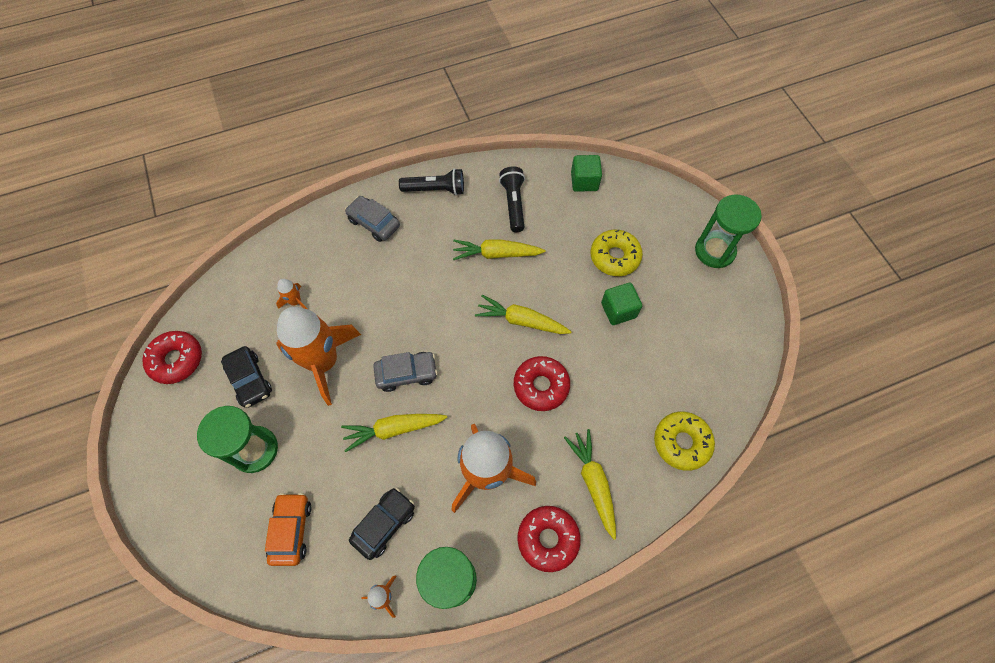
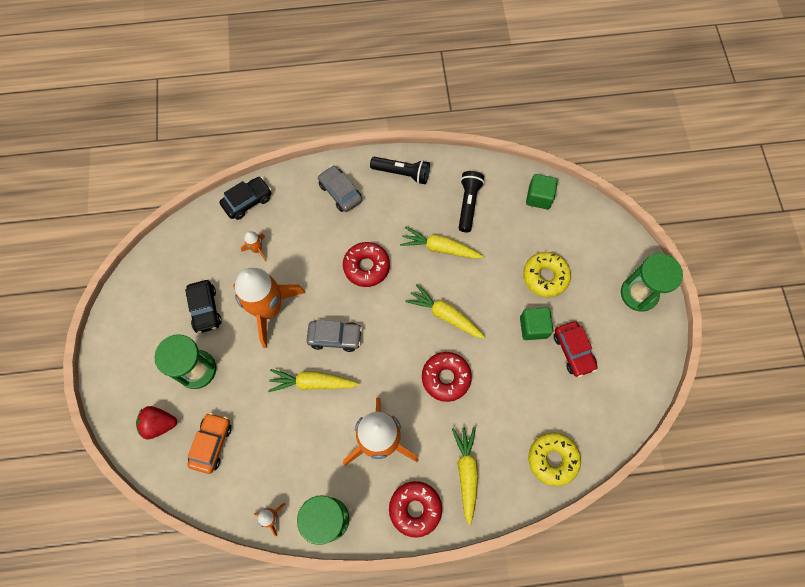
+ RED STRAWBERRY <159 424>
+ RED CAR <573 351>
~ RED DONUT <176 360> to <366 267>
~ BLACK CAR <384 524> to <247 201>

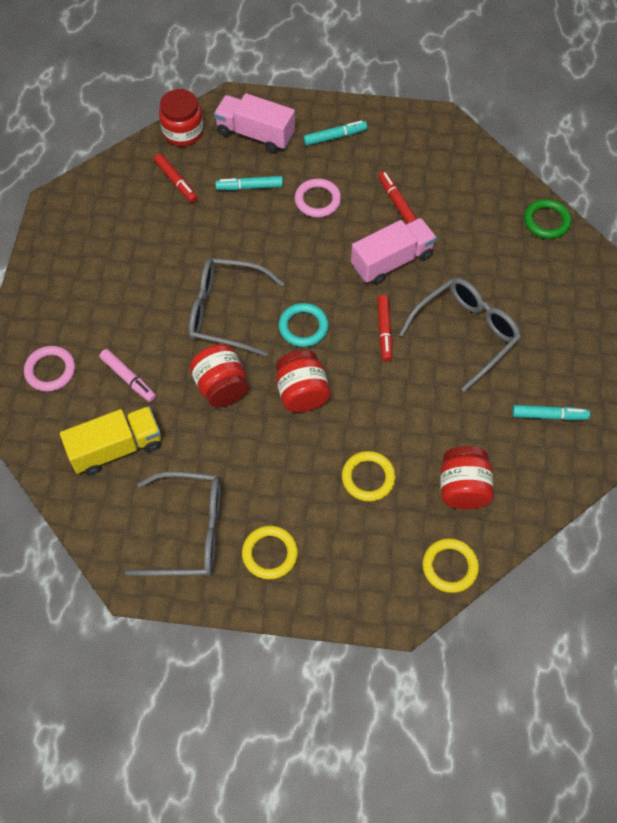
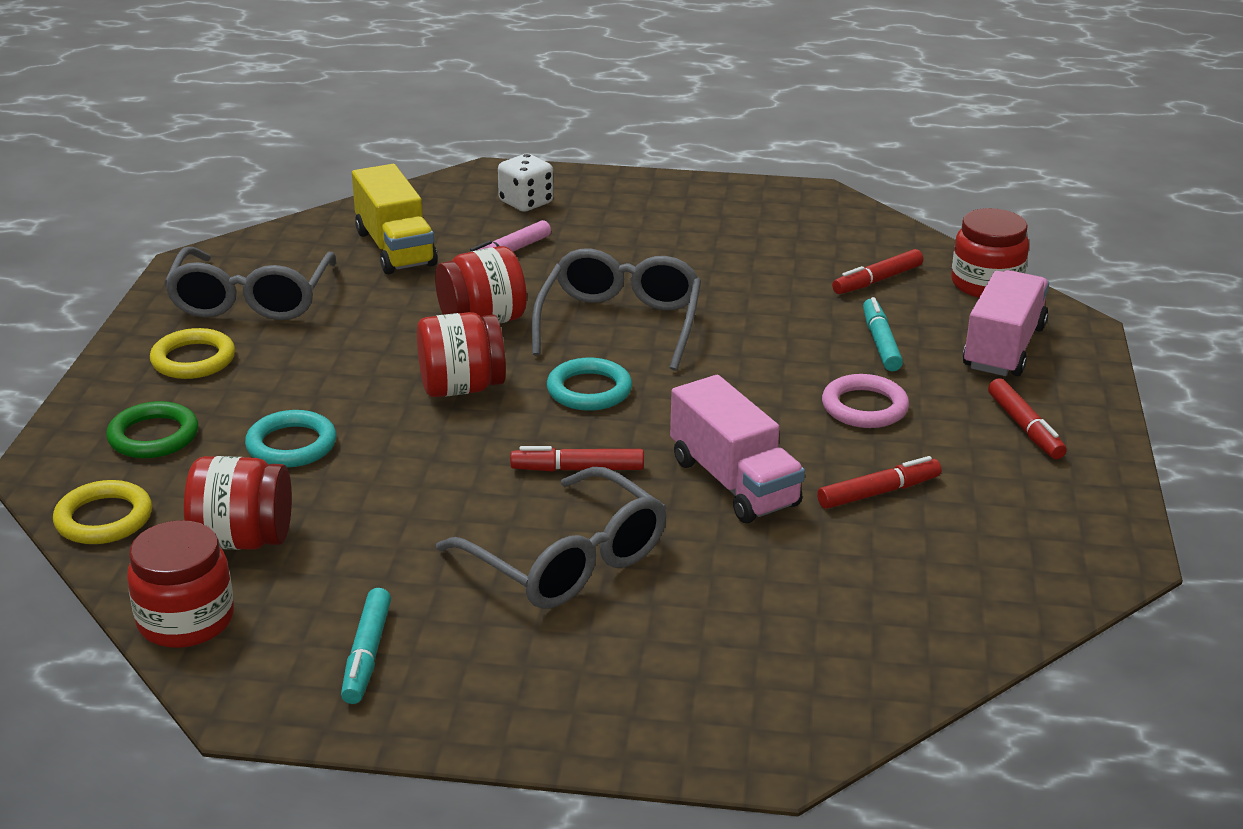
+ RED JAR <186 620>
~ GREEN RING <546 221> to <153 436>
~ PINK RING <50 370> to WHITE DICE <526 203>
~ TURQUOISE MARKER <335 137> to RED MARKER <1024 427>
~ YELLOW RING <368 478> to TURQUOISE RING <291 445>

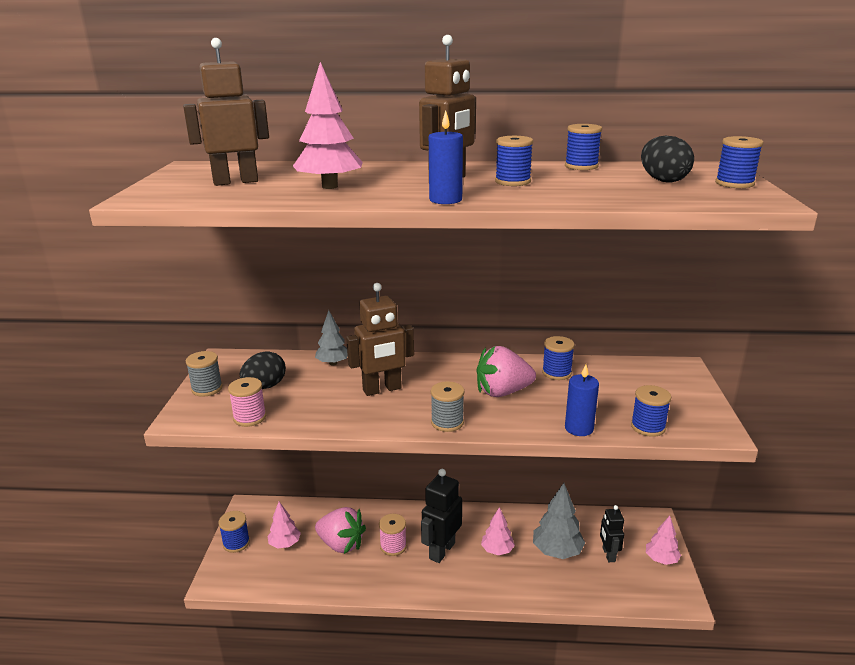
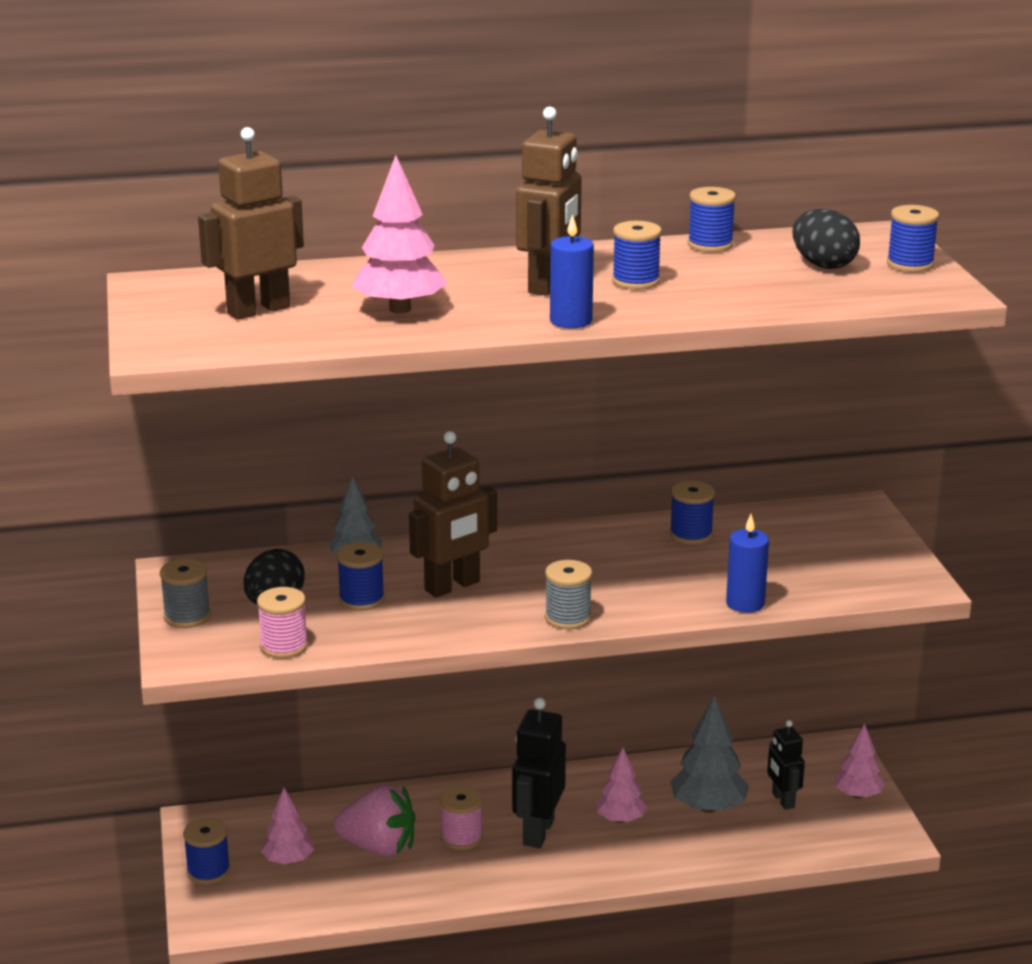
- PINK STRAWBERRY <502 392>
~ BLUE SPOOL <648 427> to <361 599>

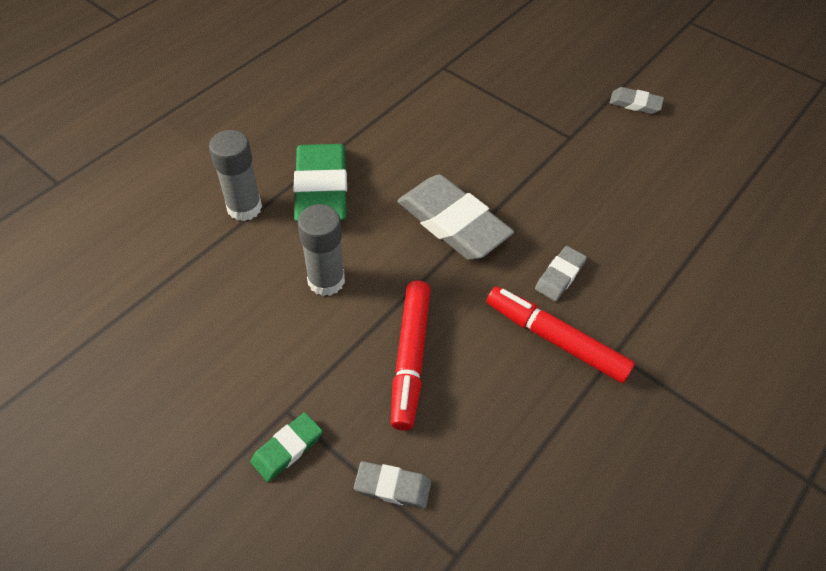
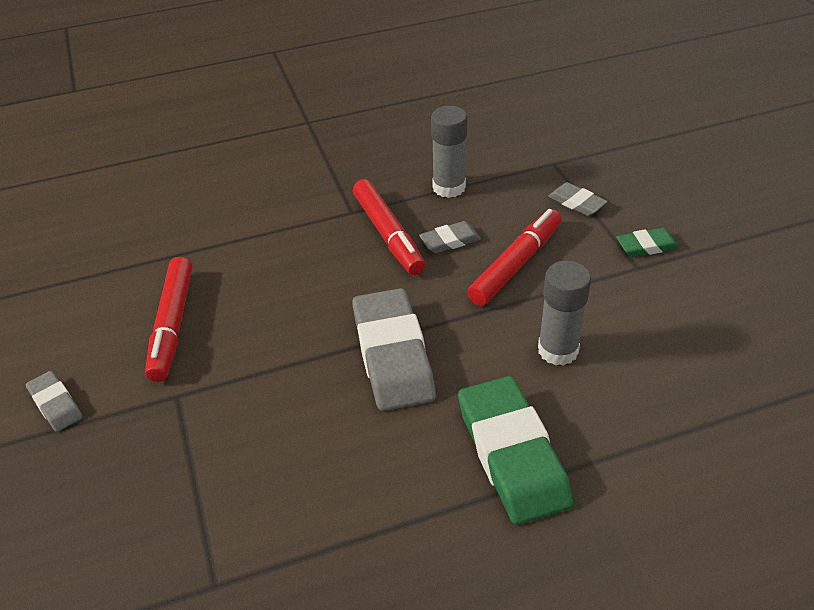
+ RED MARKER <172 325>
~ GREY GLUE STICK <244 208> to <449 187>
~ GREY ERASER <560 276> to <450 240>
~ GREEN ERASER <321 188> = <512 454> 45 degrees counterclockwise

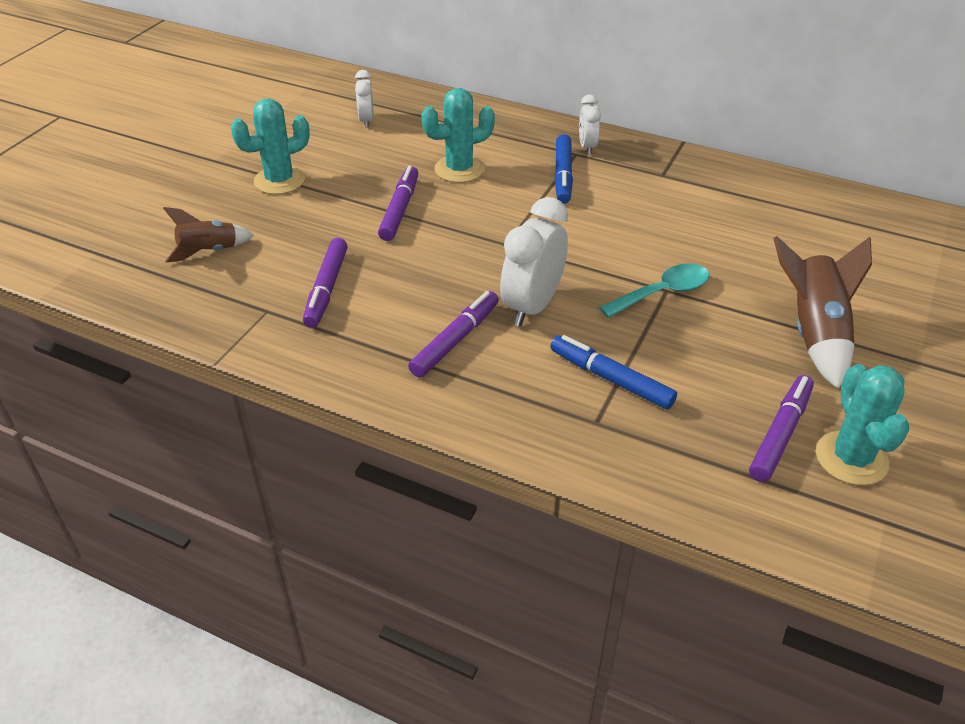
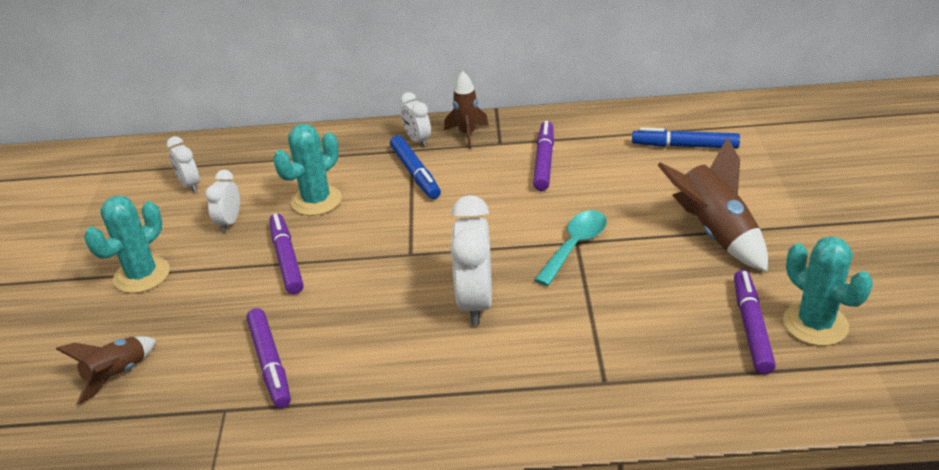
+ WHITE CLOCK <229 222>
+ BROWN ROCKET <467 134>
~ PURPLE MARKER <455 340> to <544 161>
~ BLUE MARKER <611 379> to <685 146>

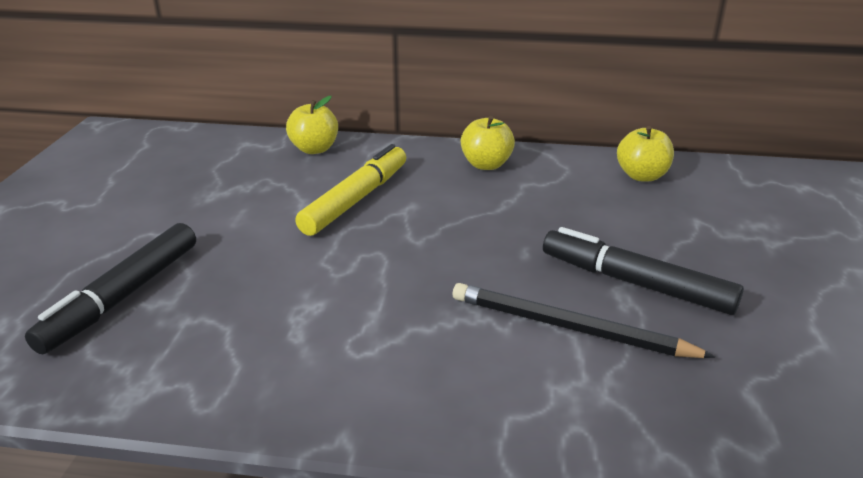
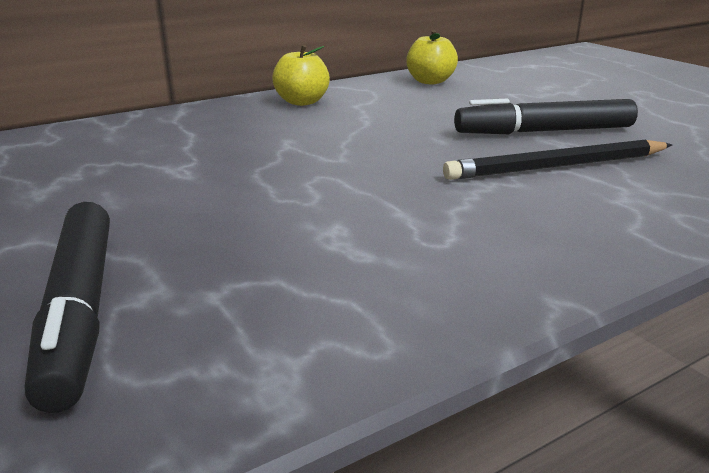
- YELLOW APPLE <314 149>
- YELLOW MARKER <355 200>

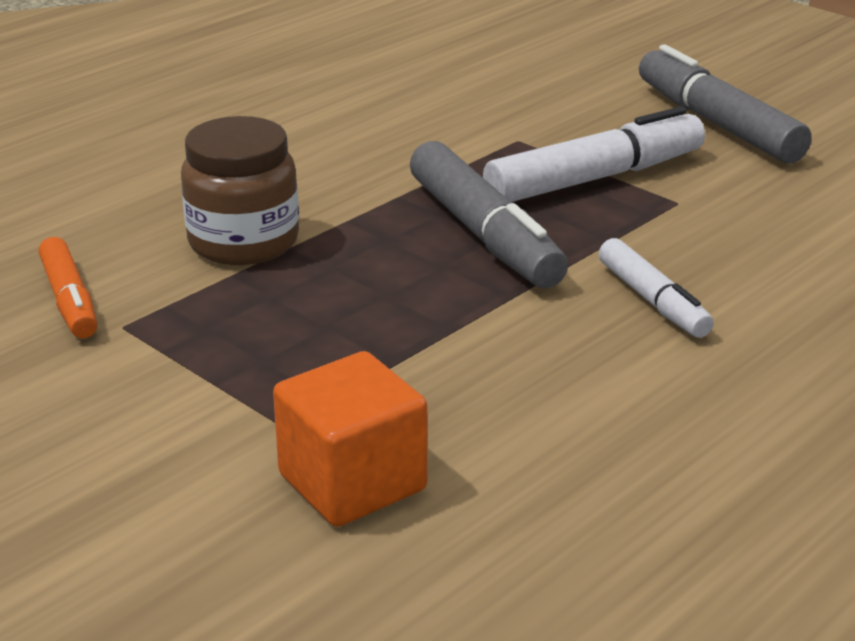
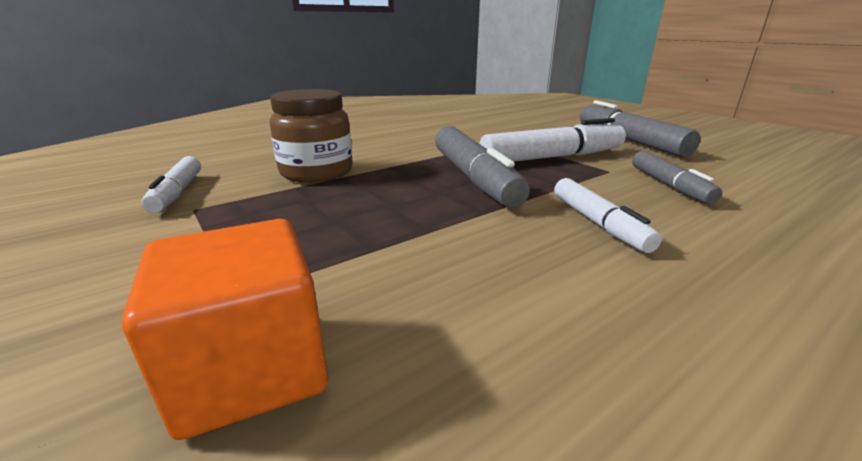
+ GREY MARKER <669 185>
~ ORANGE MARKER <69 300> to WHITE MARKER <177 192>

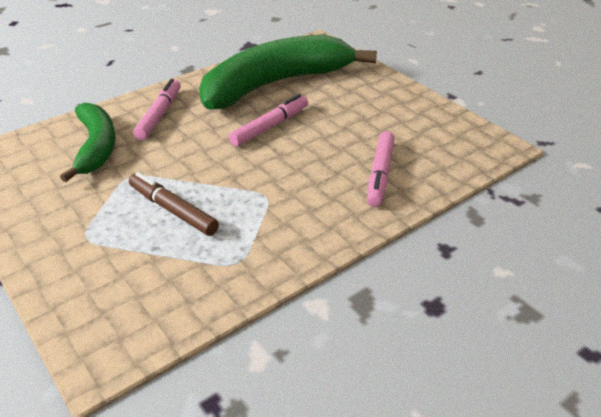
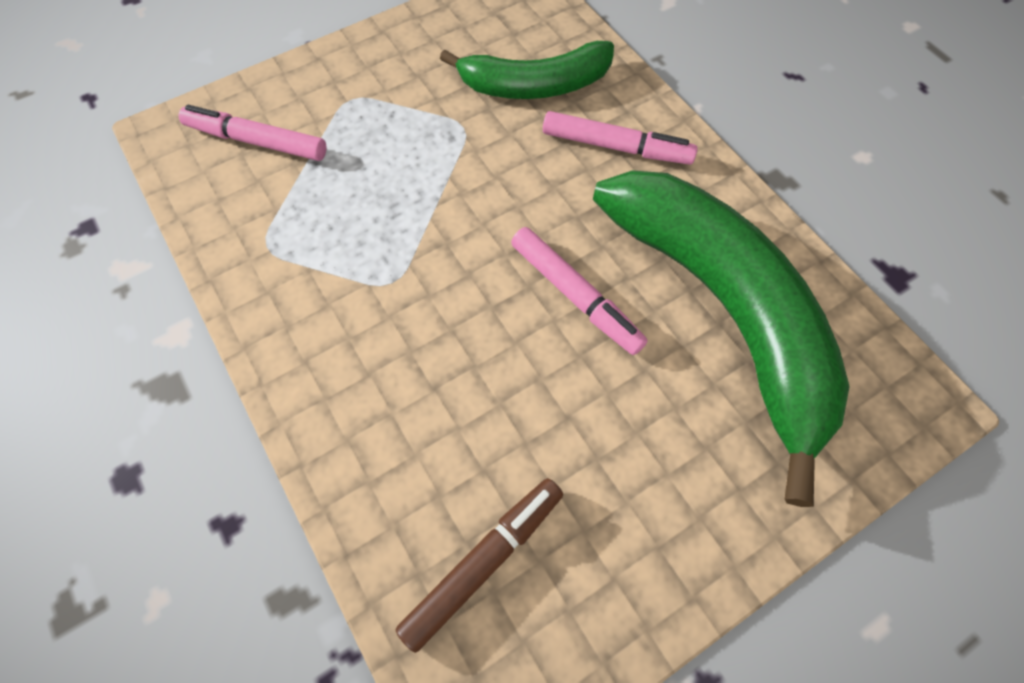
~ BROWN MARKER <173 210> to <483 562>
~ PINK MARKER <380 174> to <257 141>

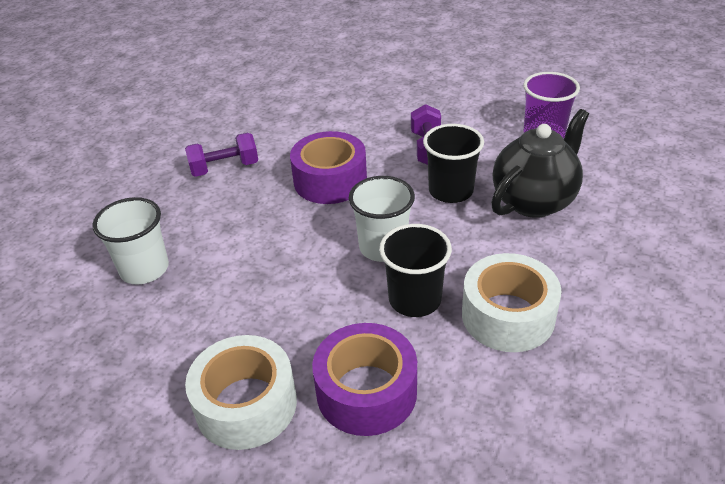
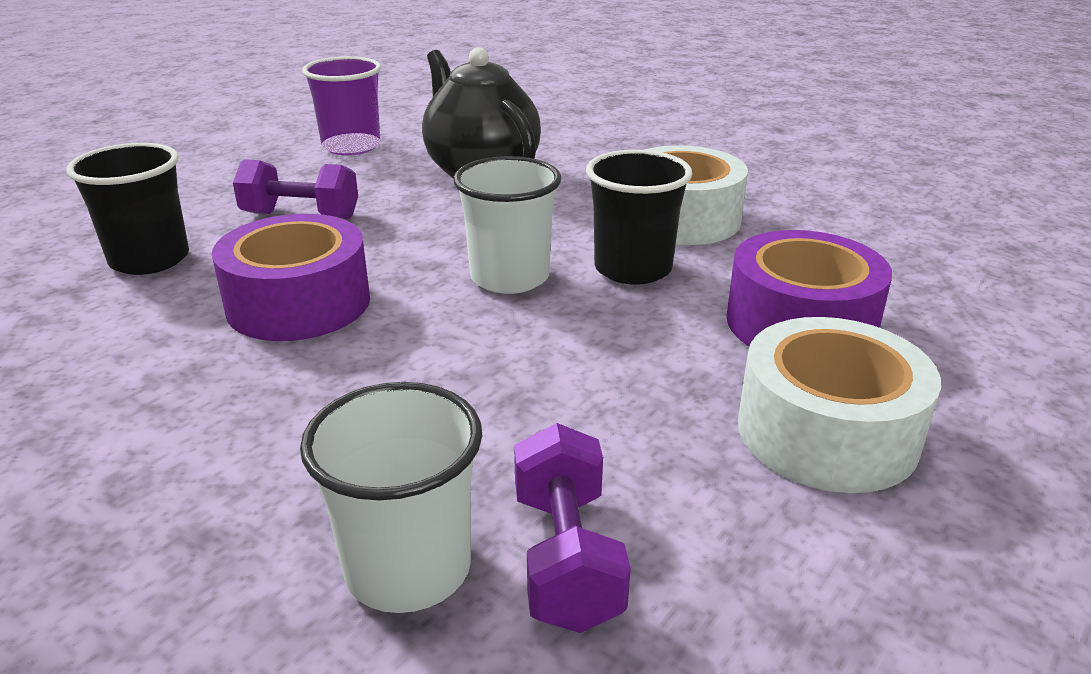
~ PURPLE DUMBBELL <224 168> to <566 558>
~ BLACK CUP <451 191> to <150 260>

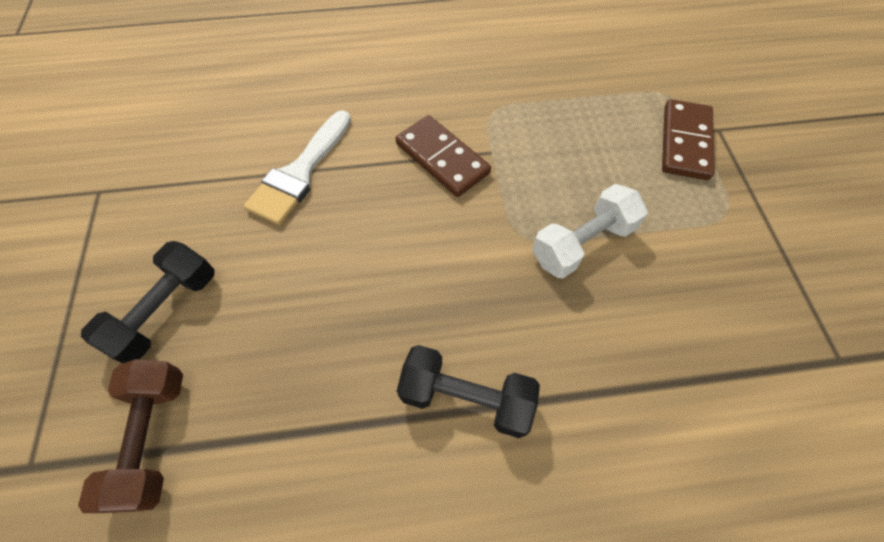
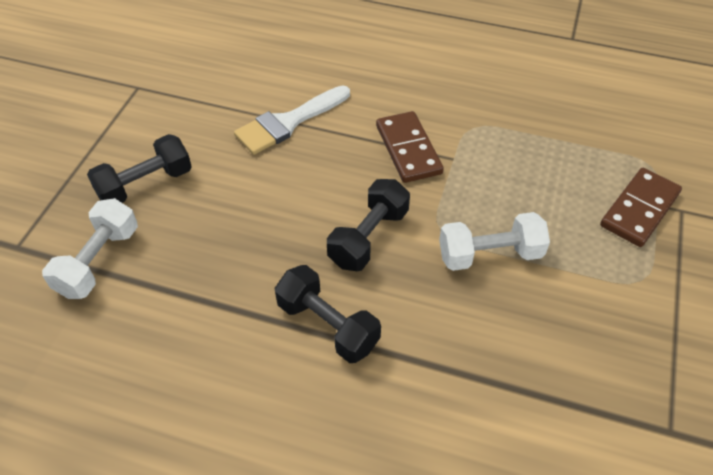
+ BLACK DUMBBELL <368 237>
~ BROWN DUMBBELL <153 438> to WHITE DUMBBELL <99 261>

